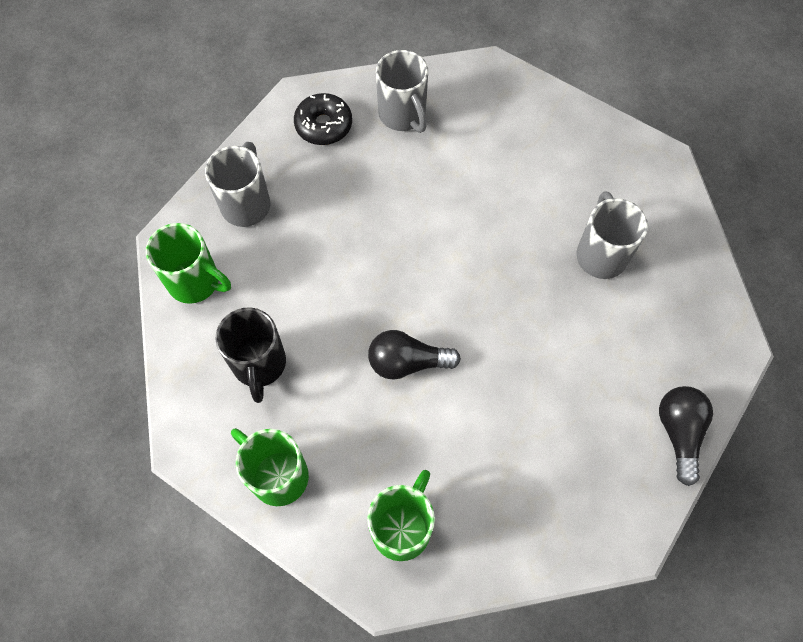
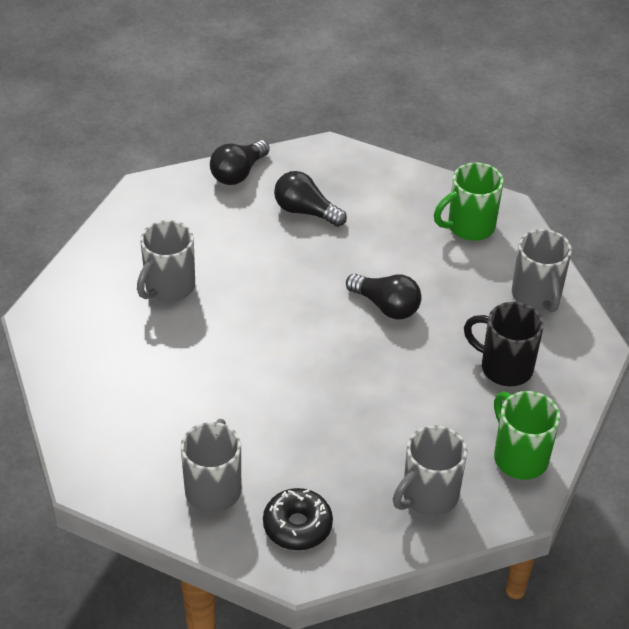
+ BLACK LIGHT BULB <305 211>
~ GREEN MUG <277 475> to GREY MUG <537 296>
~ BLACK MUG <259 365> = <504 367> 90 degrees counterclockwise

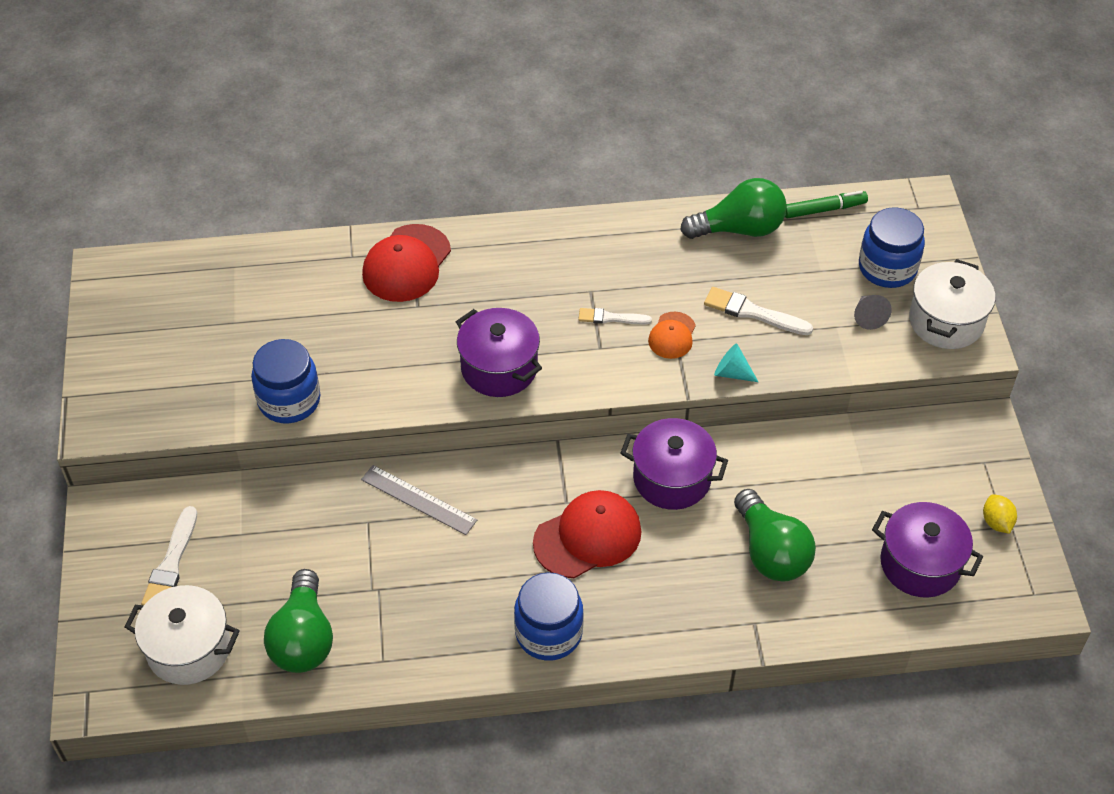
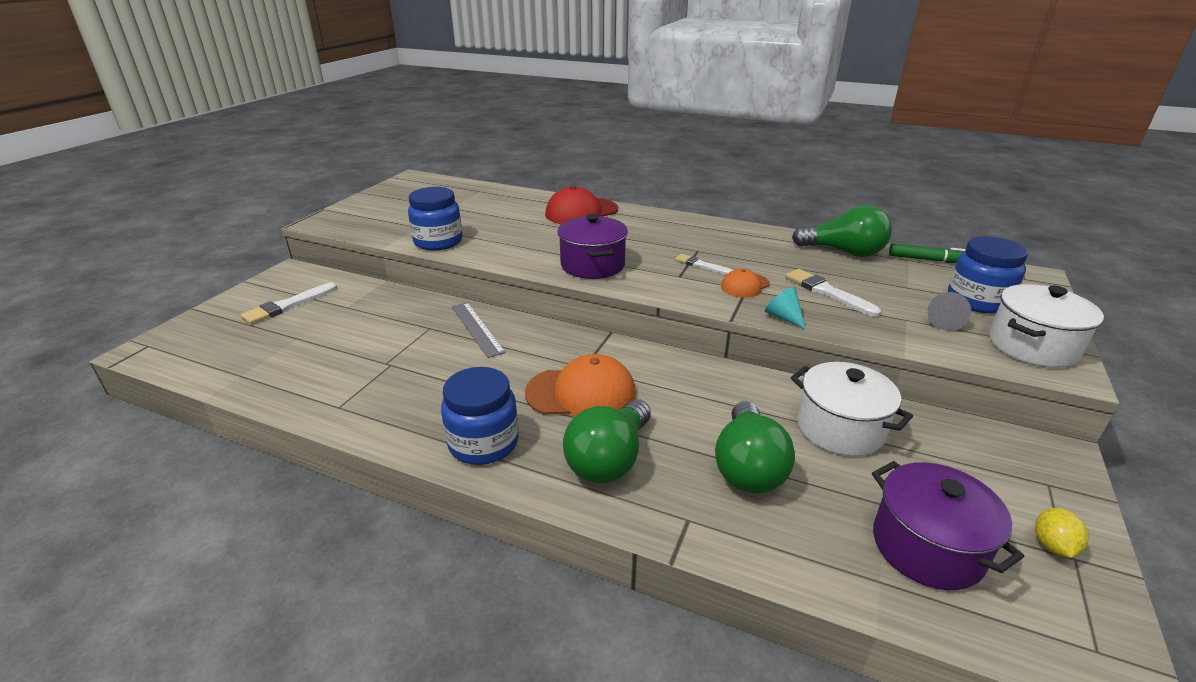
- PURPLE POT <672 478>
~ WHITE POT <189 649> to <840 428>
~ GREEN LIGHT BULB <303 638> to <609 459>
~ RED CAP <588 537> to ORANGE CAP <581 393>

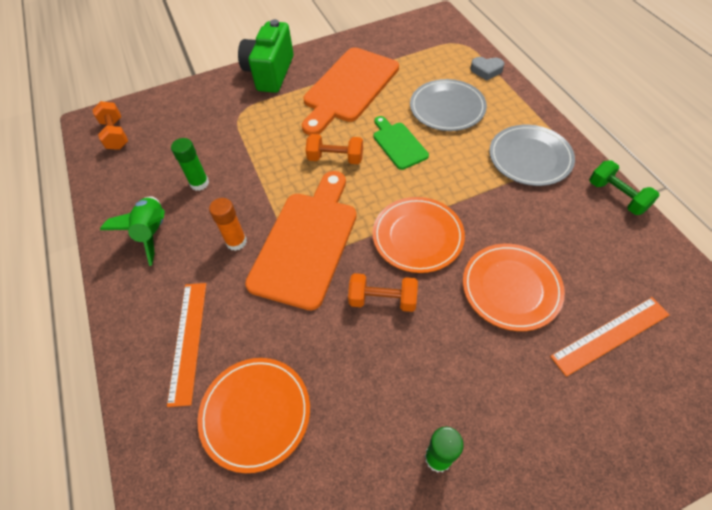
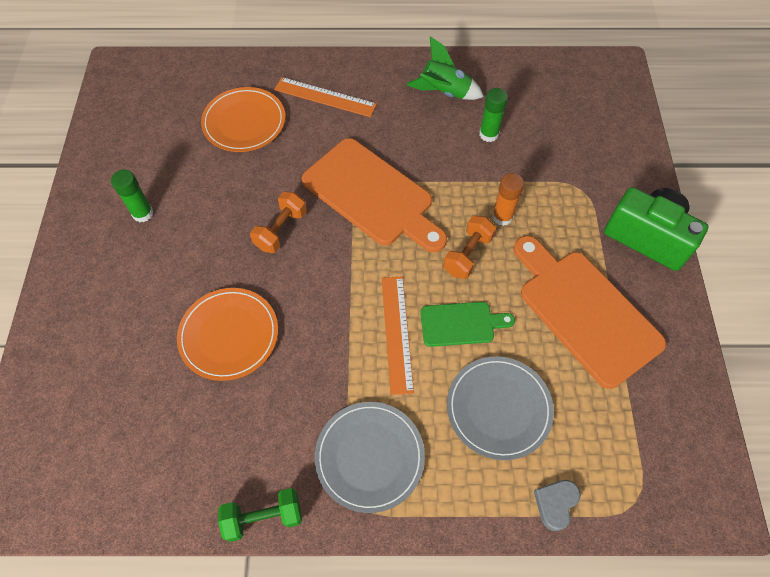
- ORANGE DUMBBELL <116 134>
- ORANGE PLATE <417 236>
~ ORANGE GLUE STICK <236 242> to <502 217>
~ ORANGE RULER <610 335> to <397 333>

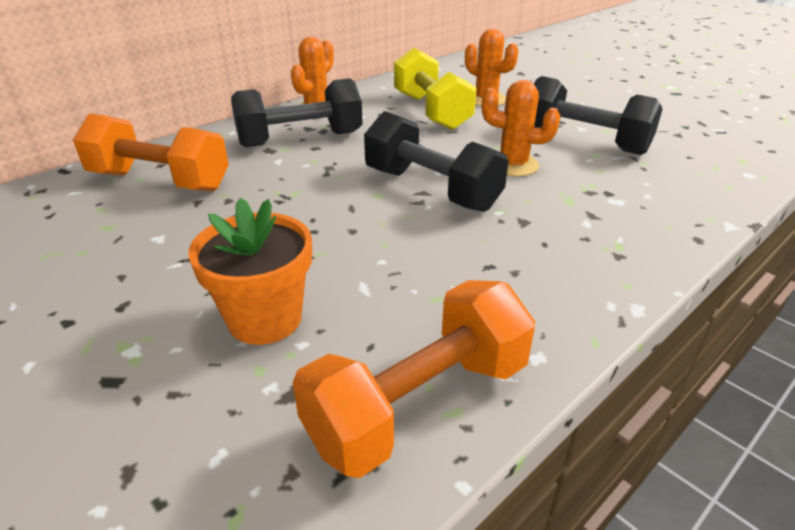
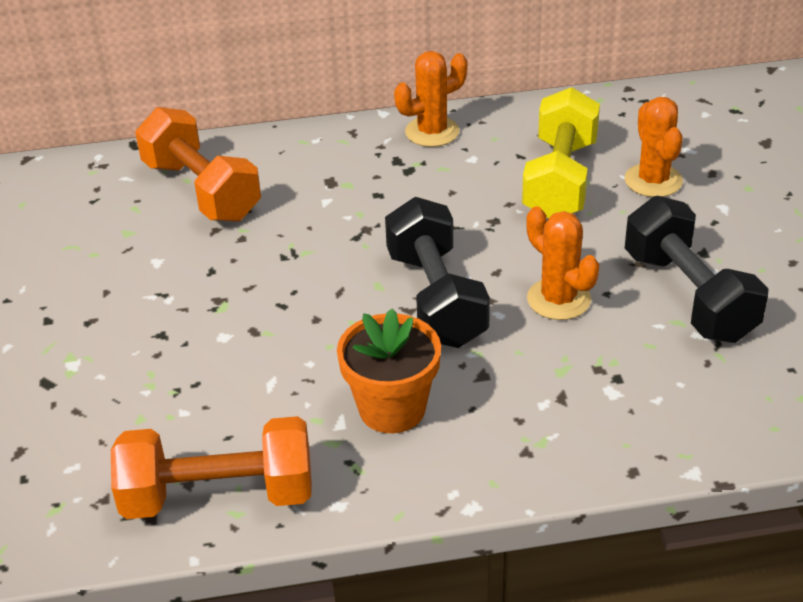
- BLACK DUMBBELL <300 139>
~ ORANGE FLOWER POT <265 319> to <392 409>

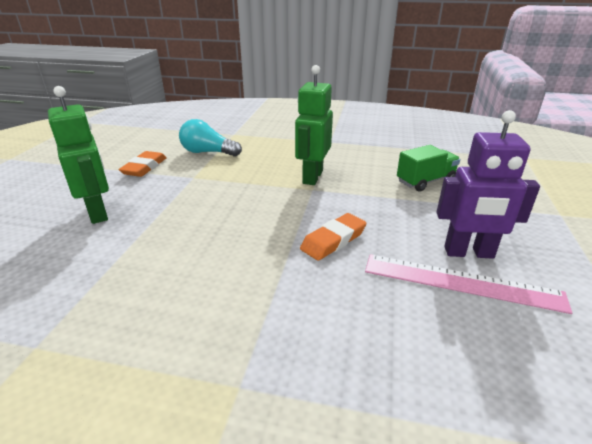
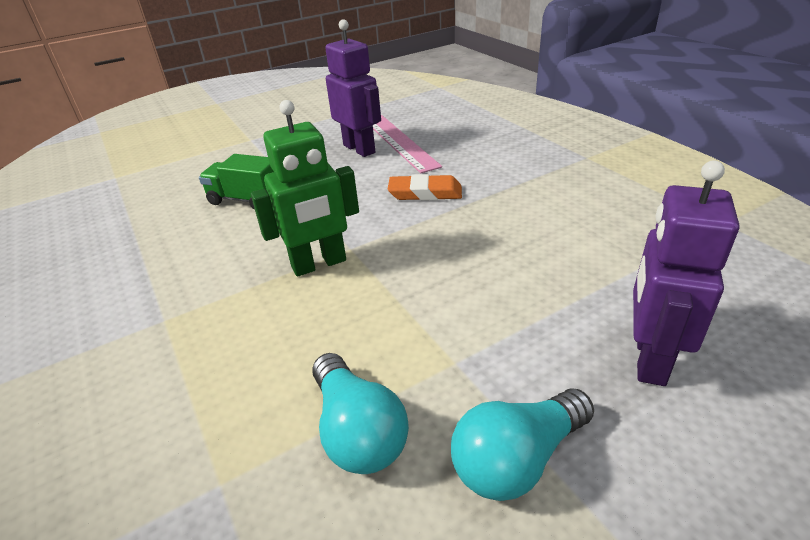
~ ORANGE ERASER <144 167> to TURQUOISE LIGHT BULB <517 459>
~ GREEN ROBOT <98 213> to PURPLE ROBOT <649 358>

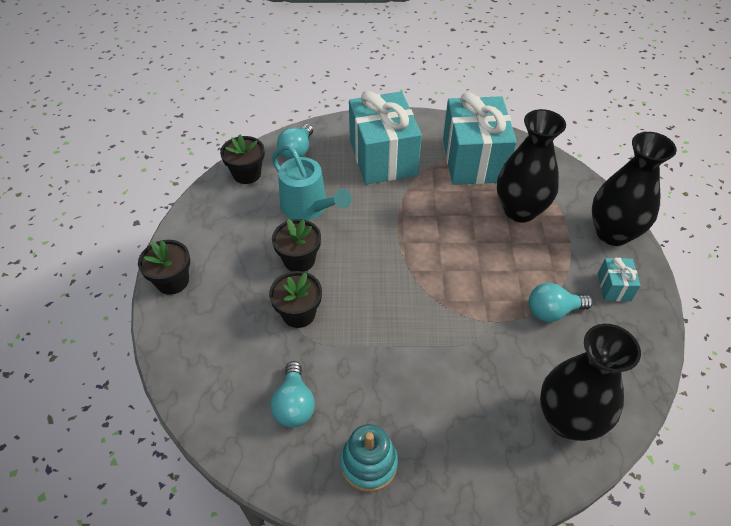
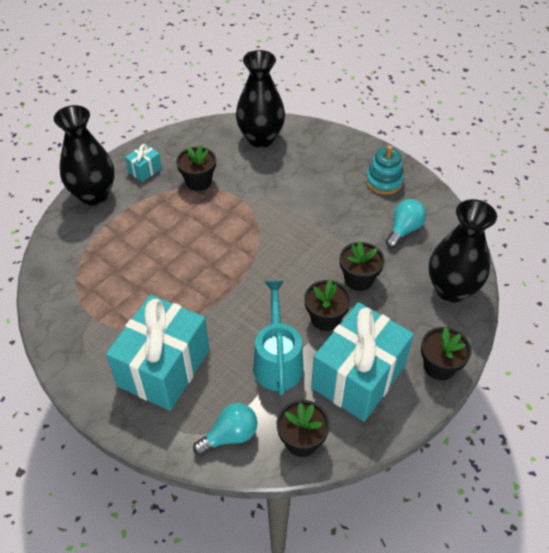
~ TURQUOISE GIFT <473 160> to <358 377>
~ BLACK VASE <520 210> to <451 289>
~ TURQUOISE LIGHT BULB <552 311> to BLACK FLOWER POT <198 181>

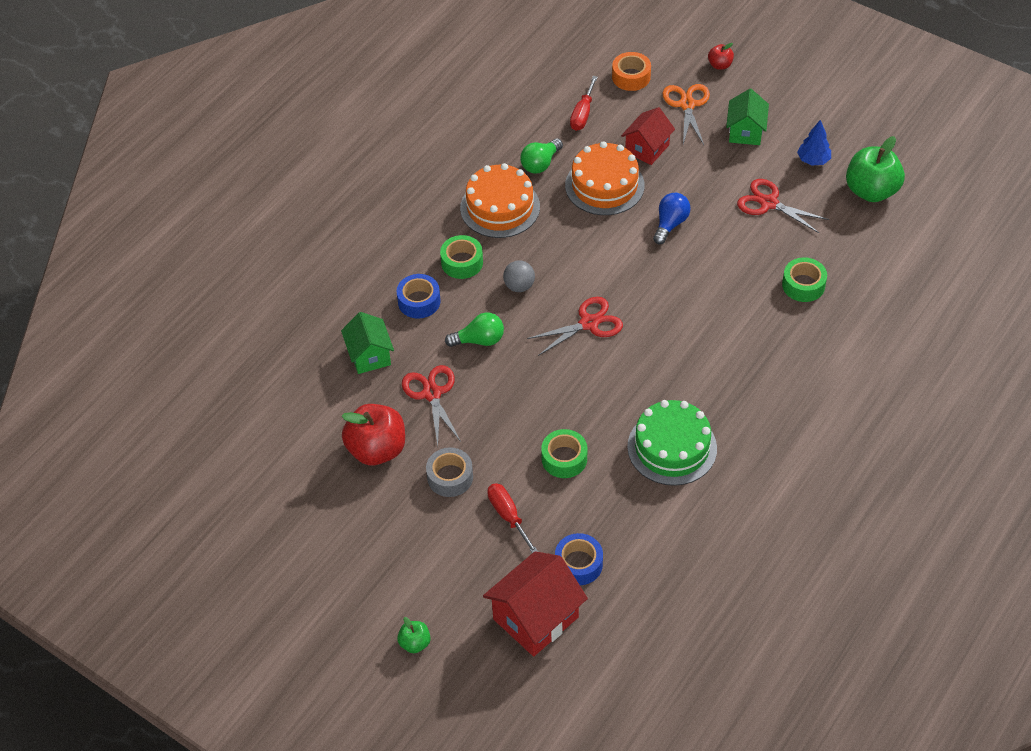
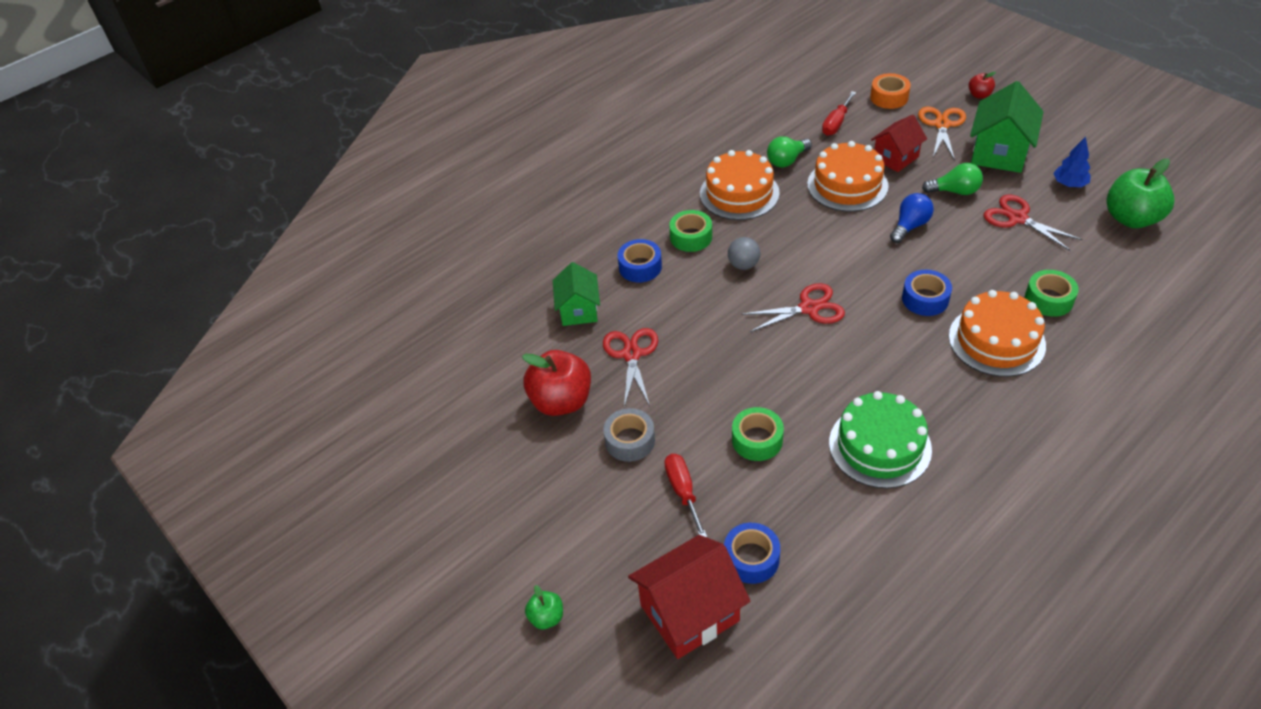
+ BLUE TAPE <925 299>
+ ORANGE CAKE <996 340>
~ GREEN LIGHT BULB <479 340> to <955 191>
~ GREEN HOUSE <745 132> = <999 153> x1.54

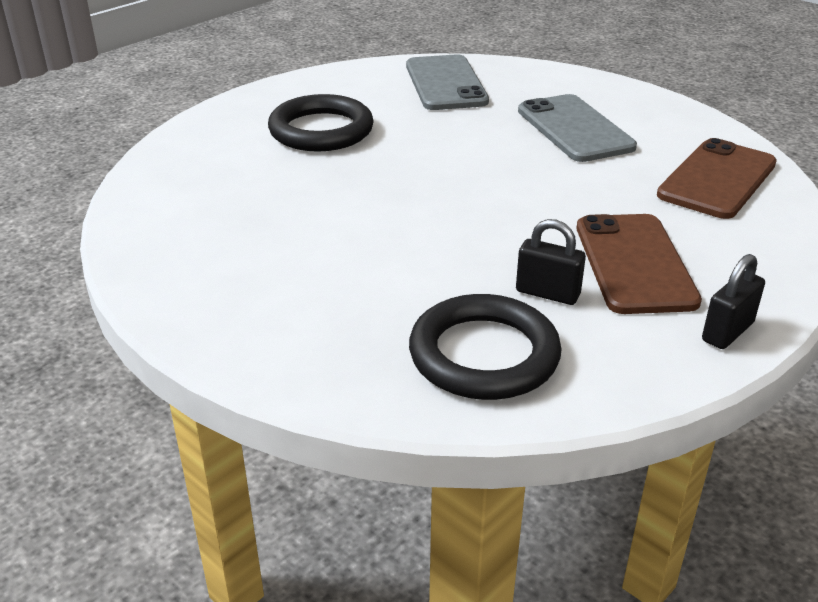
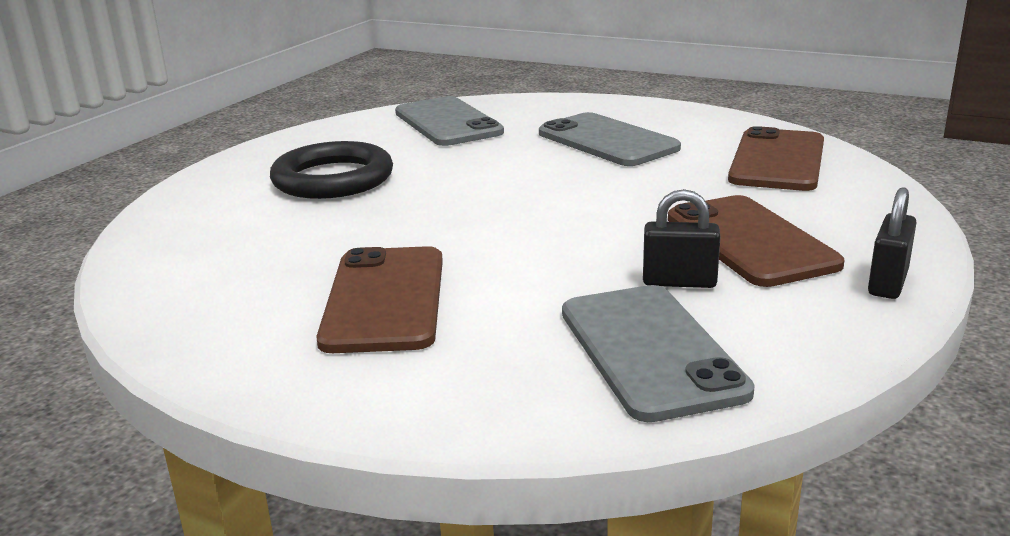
+ BROWN PHONE <385 299>
~ BLACK RING <484 355> to GREY PHONE <650 351>

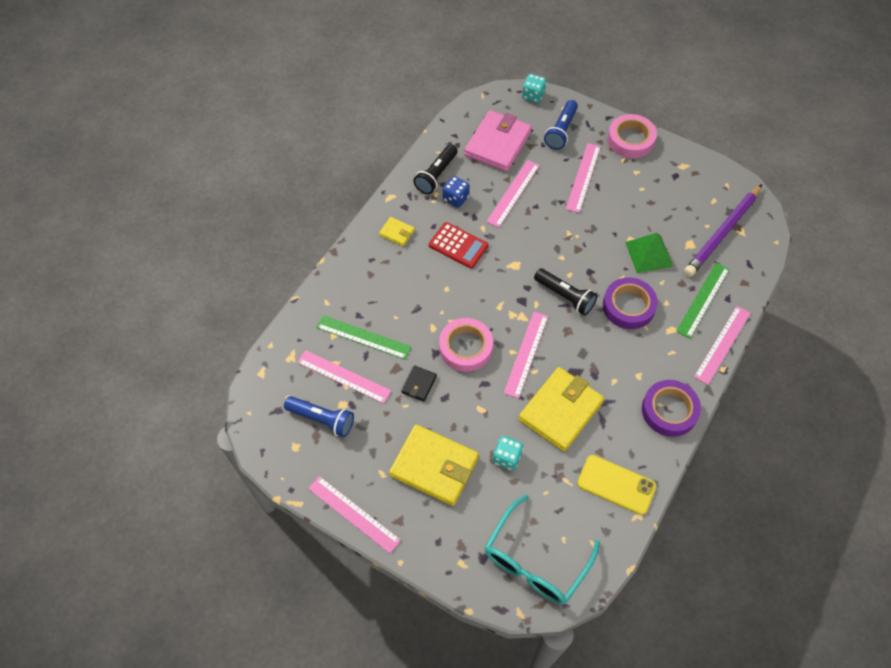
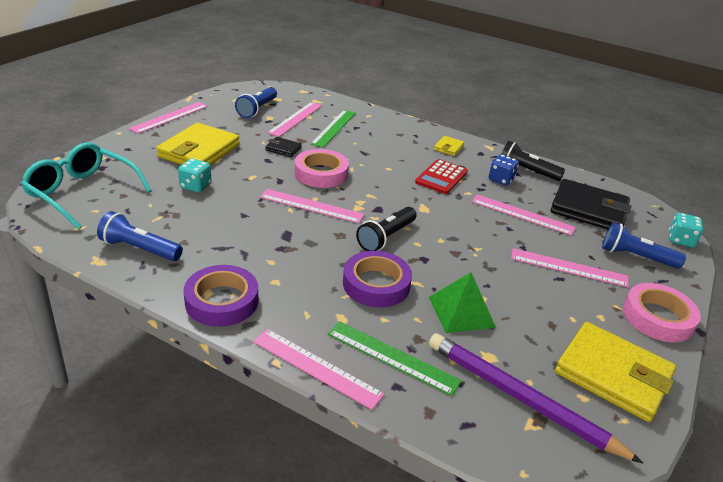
~ YELLOW WALLET <560 411> to <613 374>
~ YELLOW PHONE <616 485> to BLUE FLASHLIGHT <139 249>
~ PINK WALLET <498 144> to BLACK WALLET <589 210>

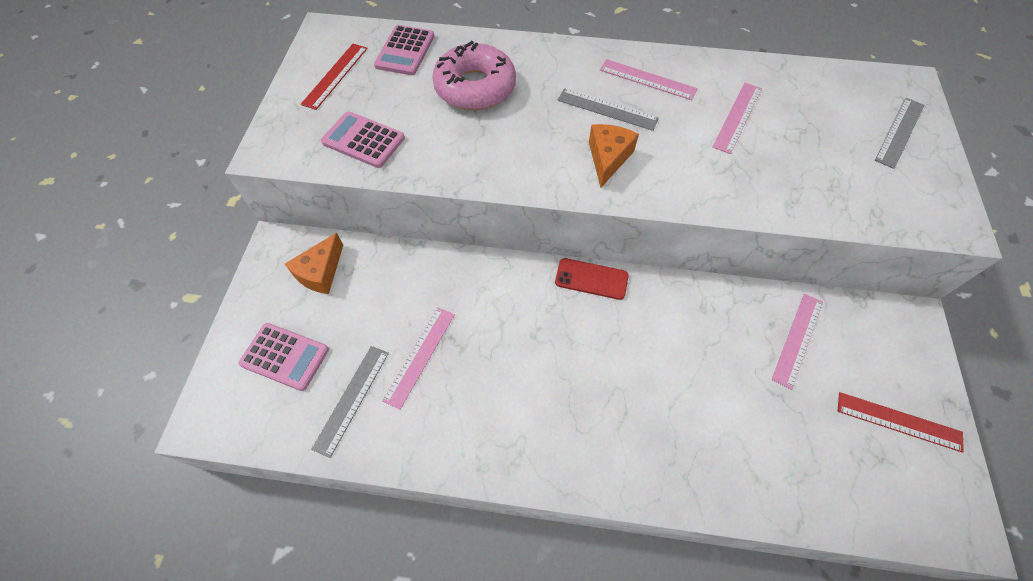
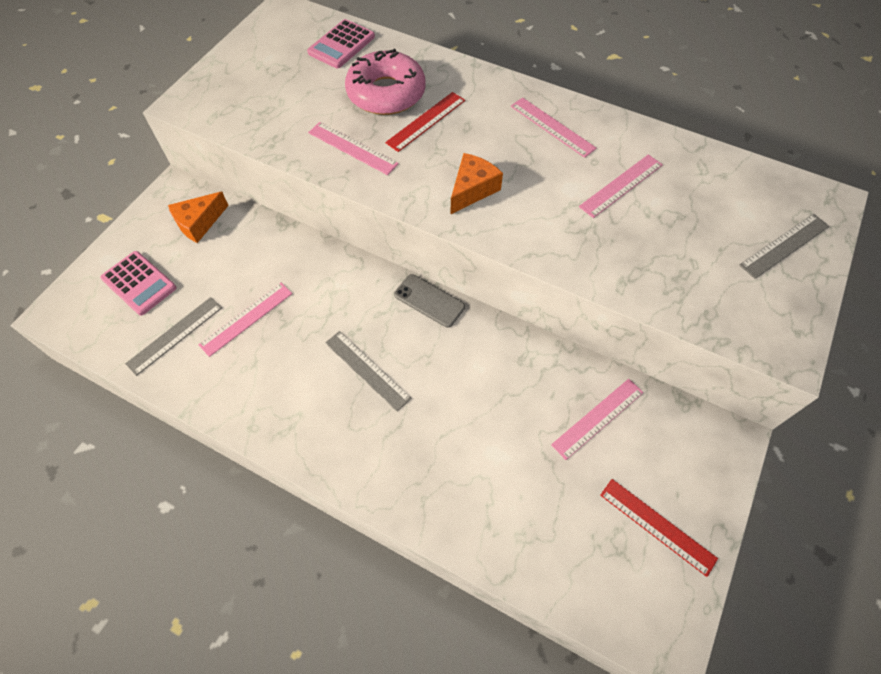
- PINK CALCULATOR <363 140>
+ PINK RULER <352 148>
~ RED RULER <335 75> to <426 121>
~ GREY RULER <607 109> to <367 370>
~ RED PHONE <591 279> to GREY PHONE <429 301>

